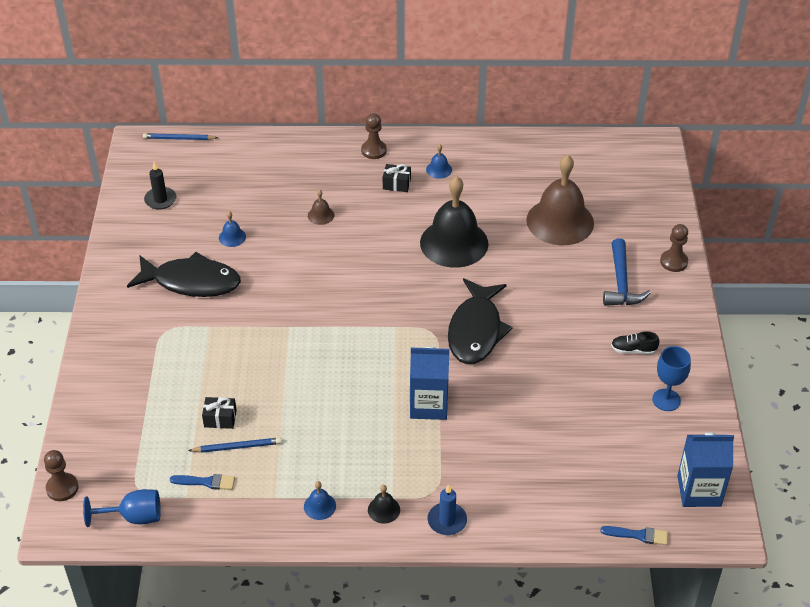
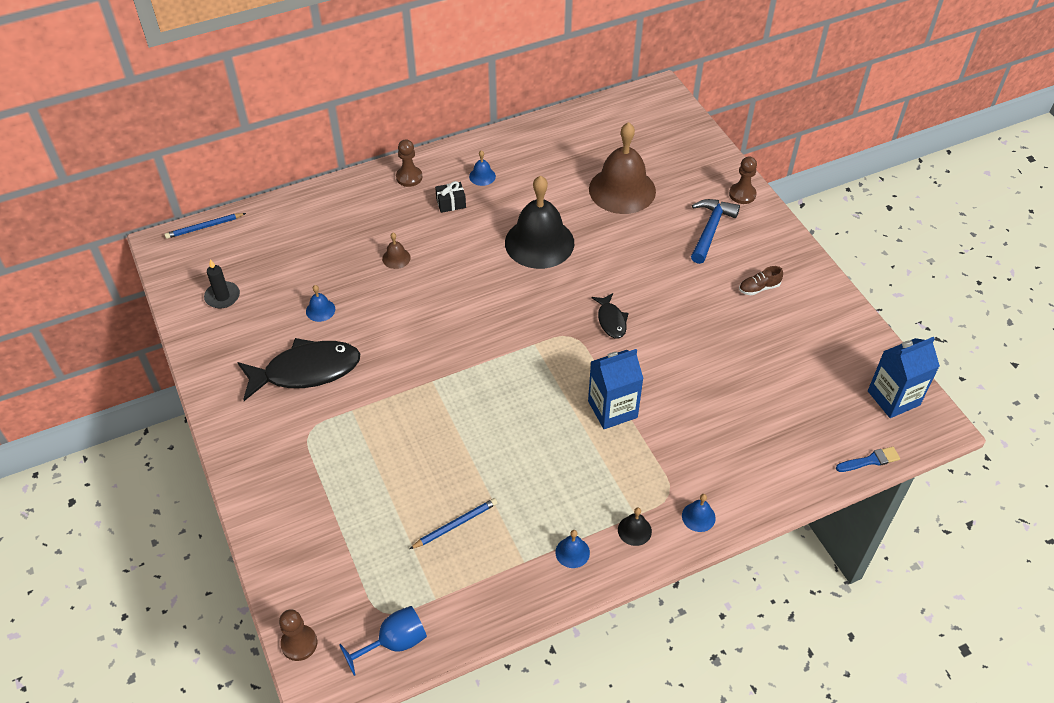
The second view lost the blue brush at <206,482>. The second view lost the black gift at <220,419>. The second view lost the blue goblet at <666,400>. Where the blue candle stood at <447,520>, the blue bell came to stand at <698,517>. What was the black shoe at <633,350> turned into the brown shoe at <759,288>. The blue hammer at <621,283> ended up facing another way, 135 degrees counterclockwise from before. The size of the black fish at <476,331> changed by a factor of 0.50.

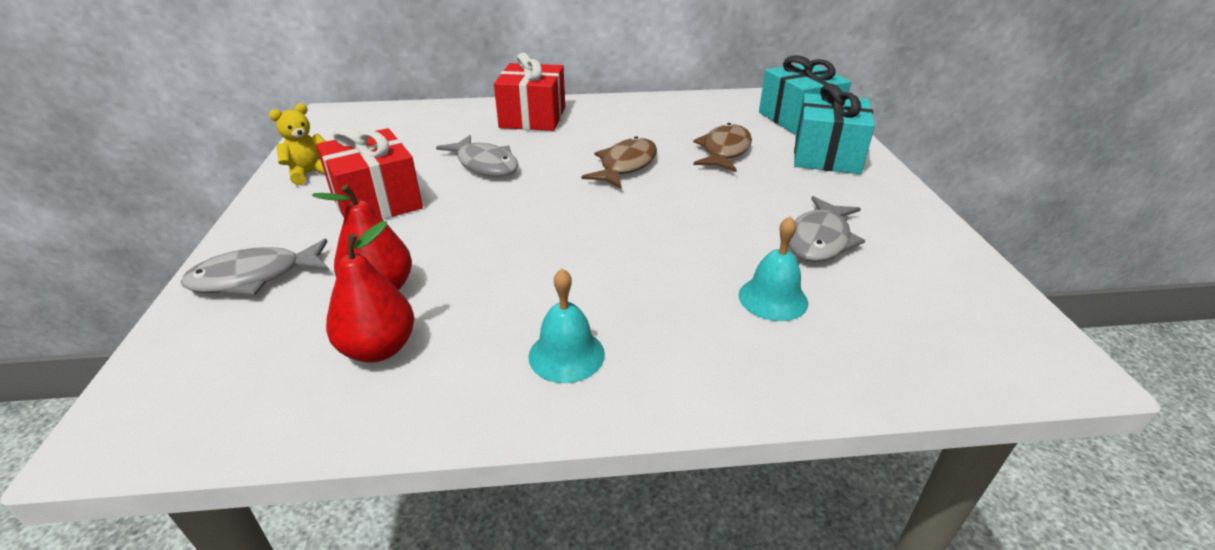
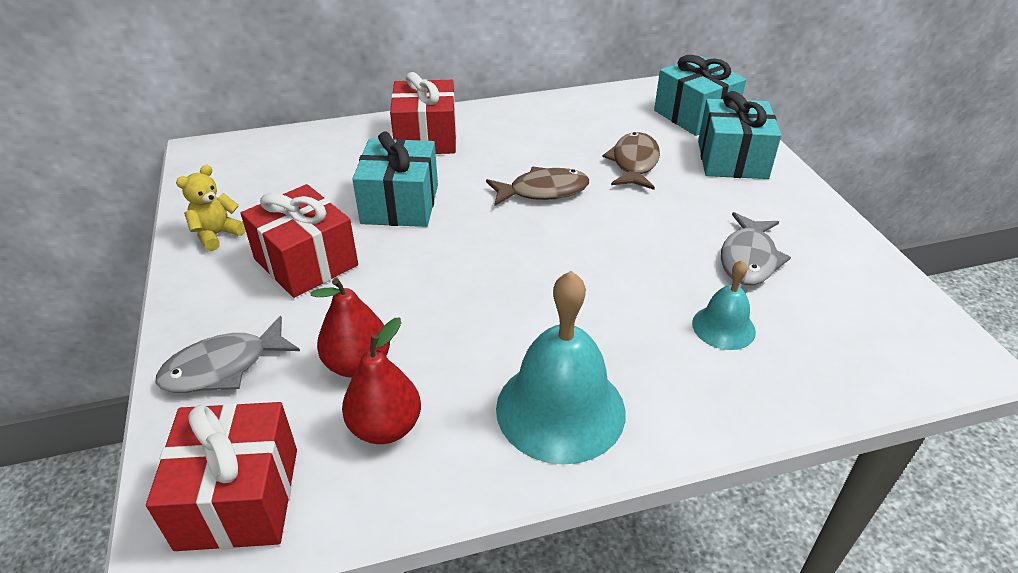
The second view gained the red gift at <238,497>. Where the grey fish stood at <485,164>, the turquoise gift came to stand at <400,204>. The brown fish at <625,166> ended up facing another way, 60 degrees clockwise from before. The size of the turquoise bell at <566,355> changed by a factor of 1.86.

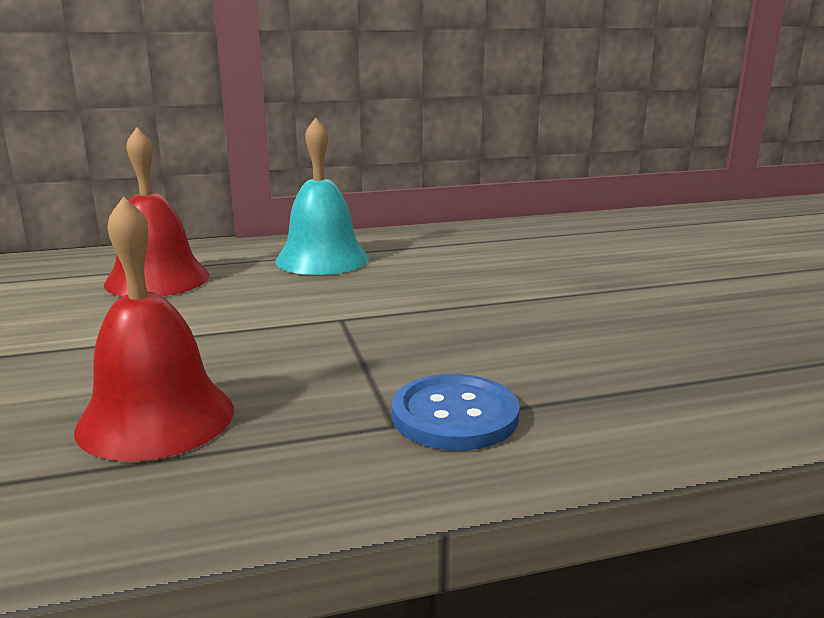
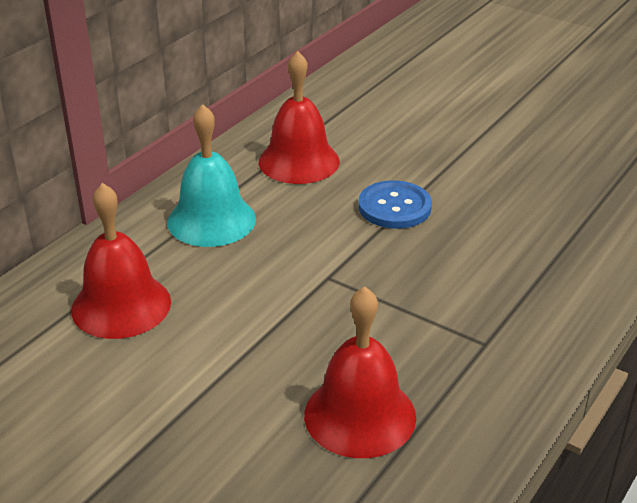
The second view gained the red bell at <299,161>. The blue button ended up elsewhere, having gone from <455,415> to <394,207>.

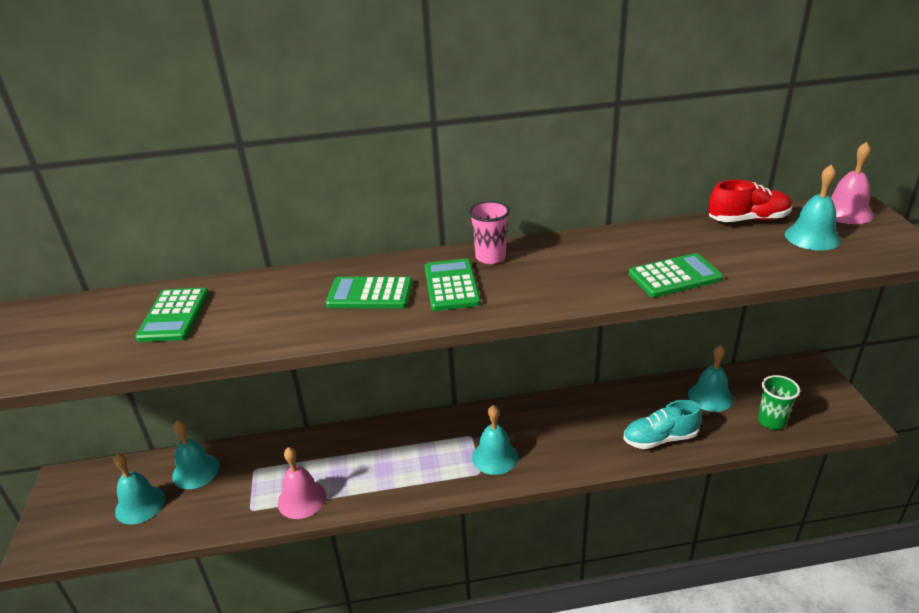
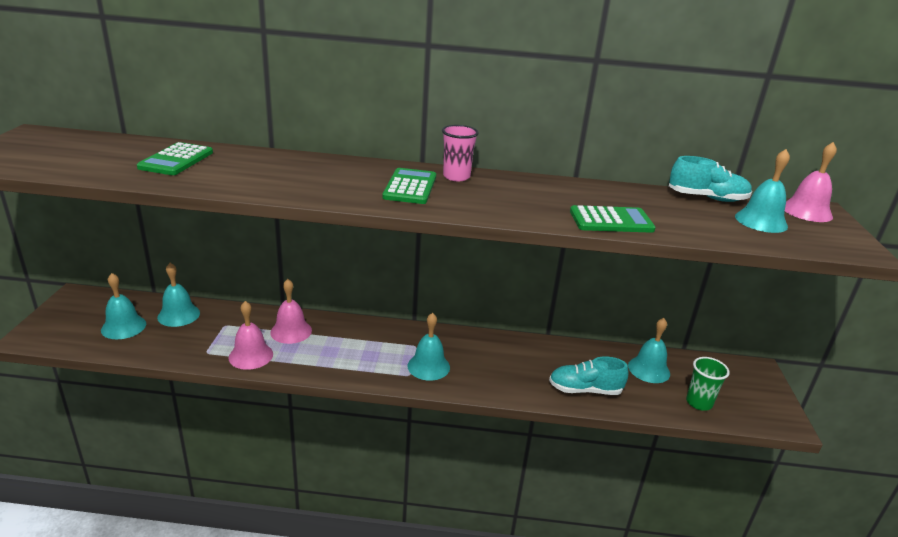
The second view lost the green calculator at <370,294>. The second view gained the pink bell at <291,331>. What was the red shoe at <748,219> turned into the turquoise shoe at <707,198>.

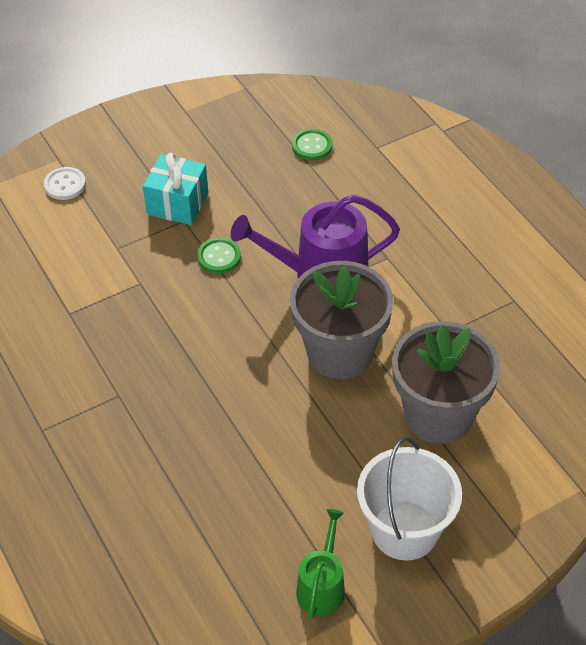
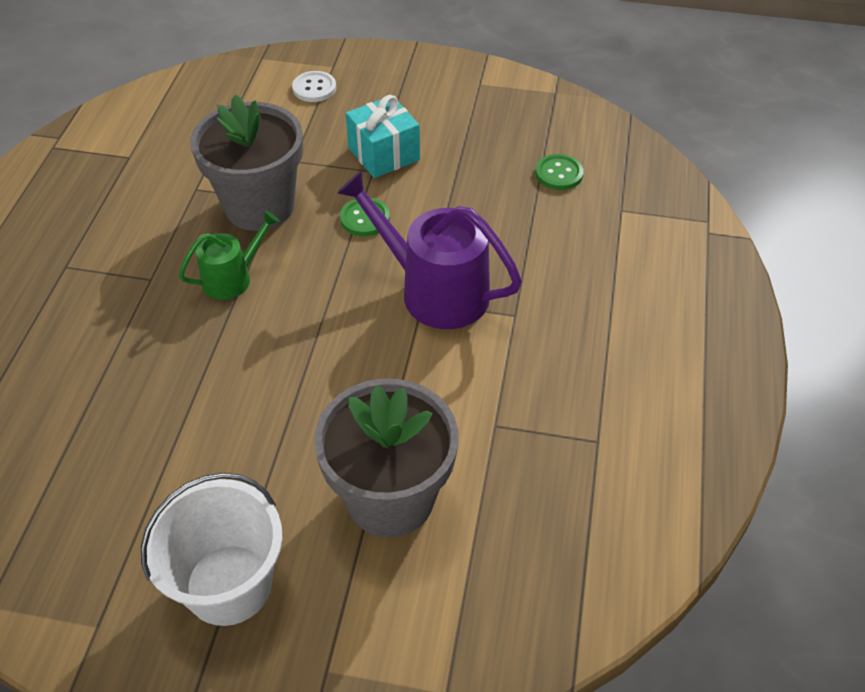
The grey flower pot ended up elsewhere, having gone from <339,352> to <259,206>. The green watering can ended up elsewhere, having gone from <322,586> to <232,278>.

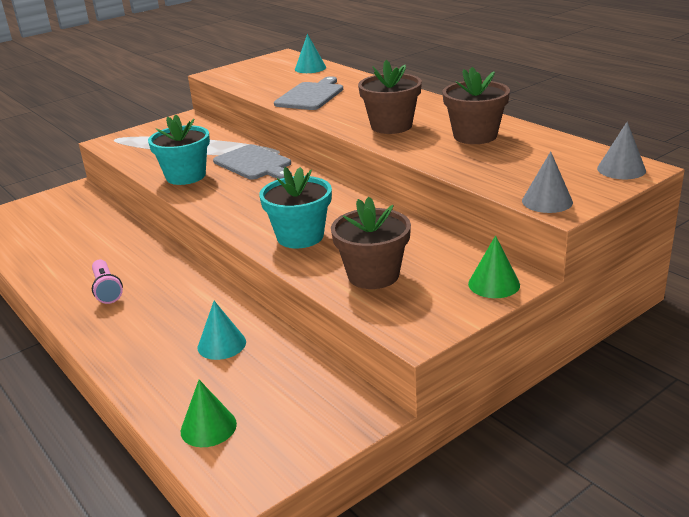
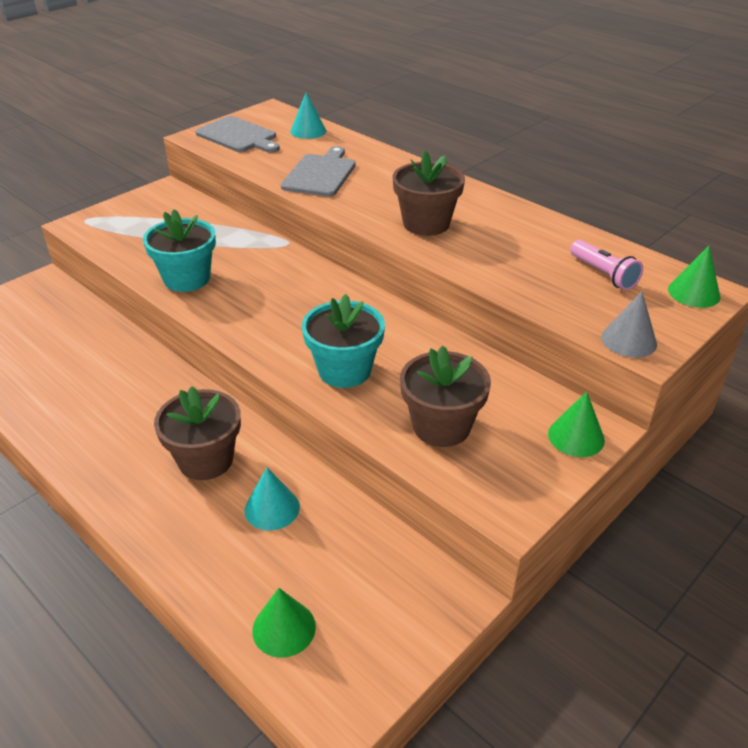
The pink flashlight ended up elsewhere, having gone from <107,290> to <603,274>. The grey cutting board ended up elsewhere, having gone from <254,164> to <238,136>. The brown flower pot ended up elsewhere, having gone from <475,136> to <206,460>. What was the grey cone at <621,169> turned into the green cone at <694,293>.

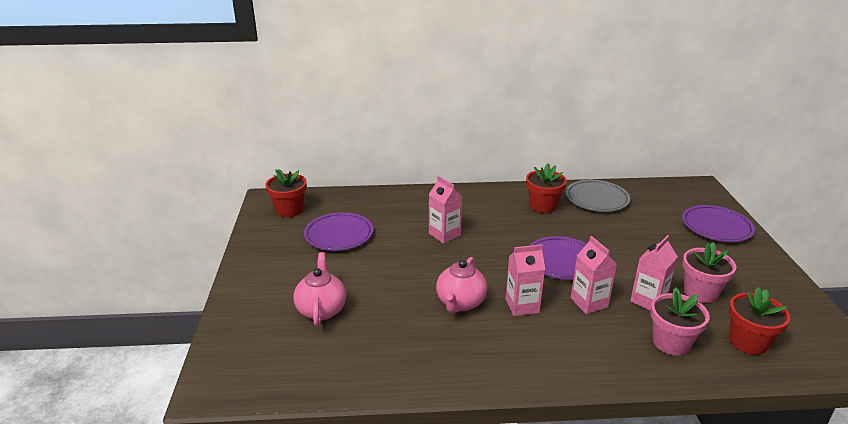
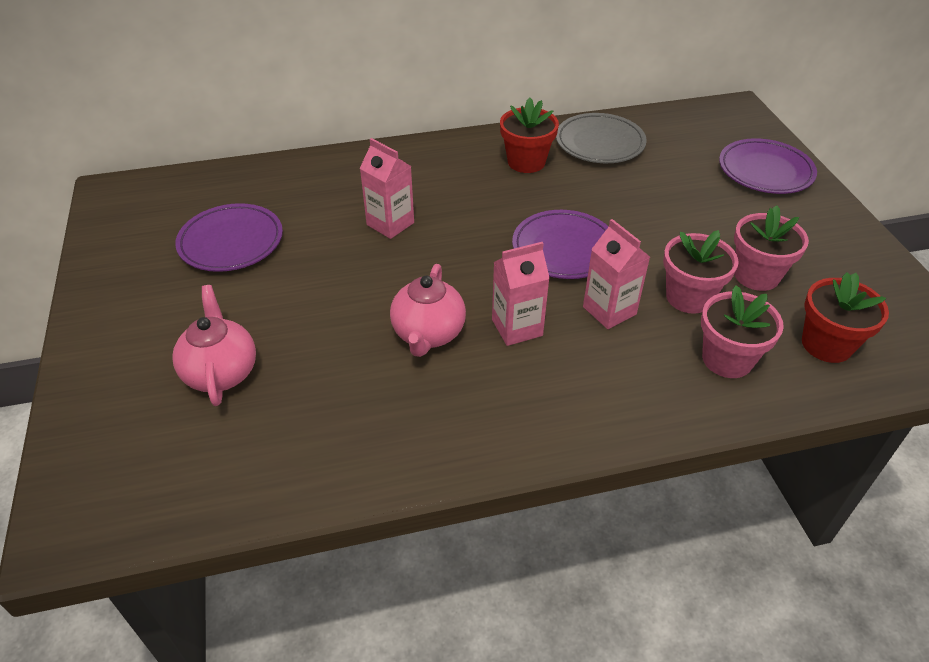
The second view lost the red flower pot at <289,210>. Where the pink carton stood at <648,300>, the pink flower pot came to stand at <689,297>.

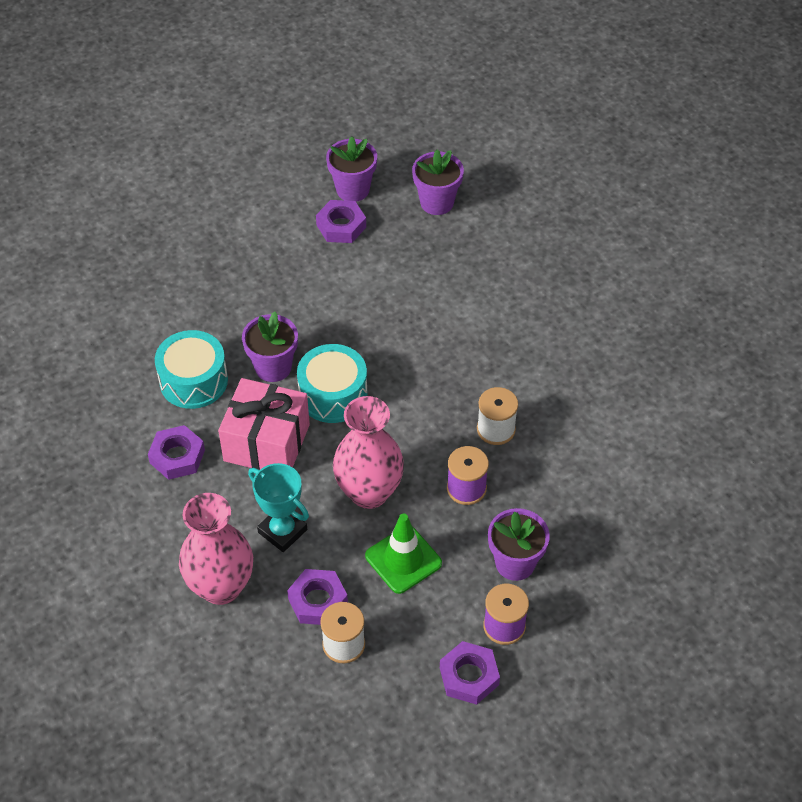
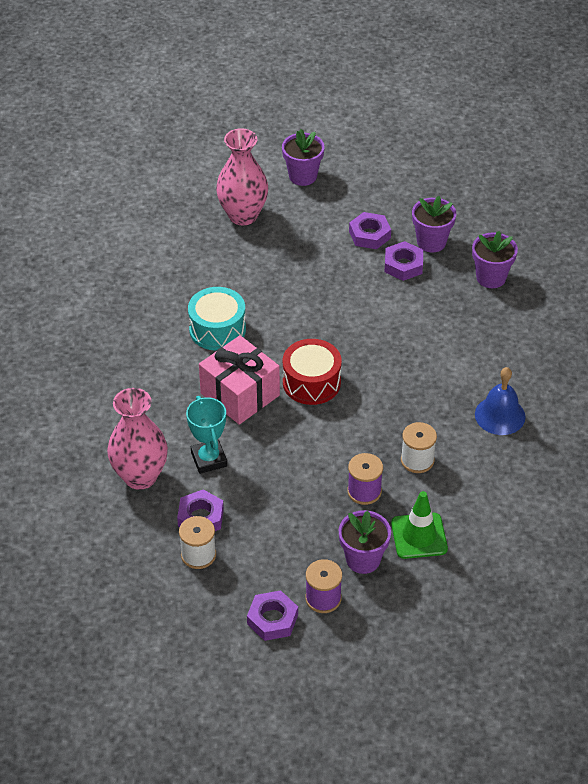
The second view gained the blue bell at <500,415>. The purple nut ended up elsewhere, having gone from <177,456> to <369,235>. The purple flower pot ended up elsewhere, having gone from <273,367> to <303,176>. The pink vase ended up elsewhere, having gone from <369,492> to <243,215>. The green traffic cone ended up elsewhere, having gone from <403,559> to <419,536>. What was the turquoise drum at <333,395> turned into the red drum at <311,382>.

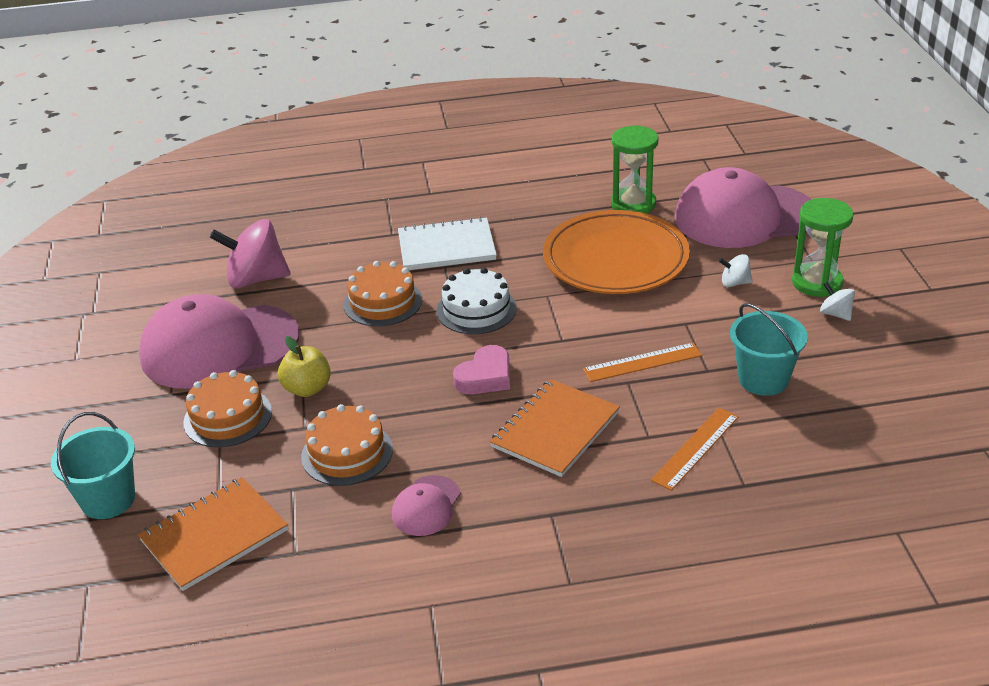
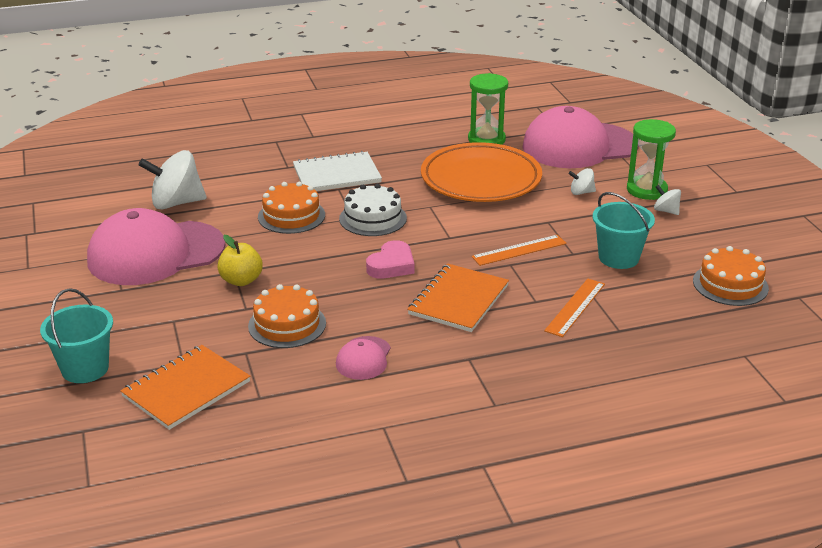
The orange cake ended up elsewhere, having gone from <228,417> to <730,284>. What was the pink spinning top at <256,279> turned into the white spinning top at <176,203>.

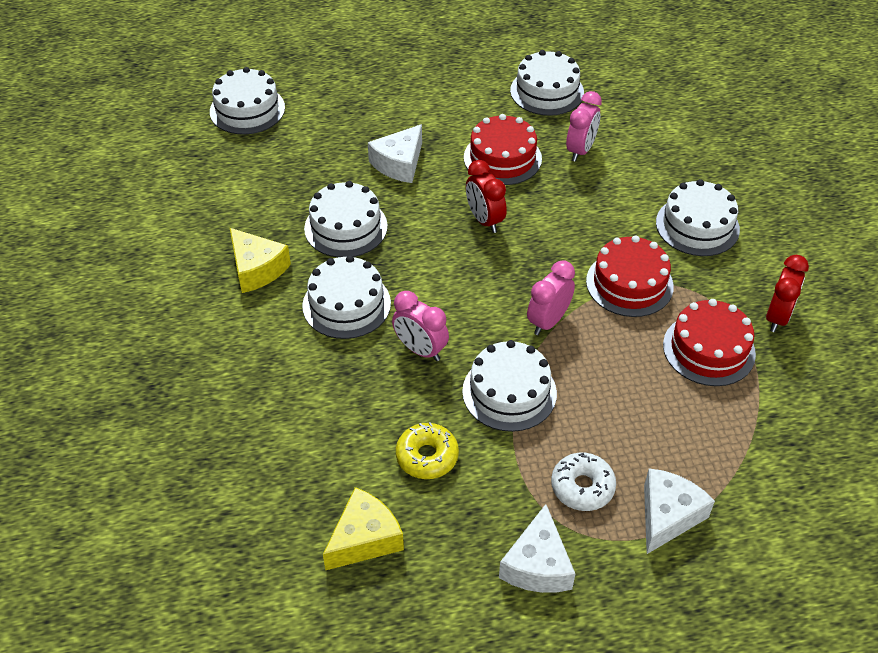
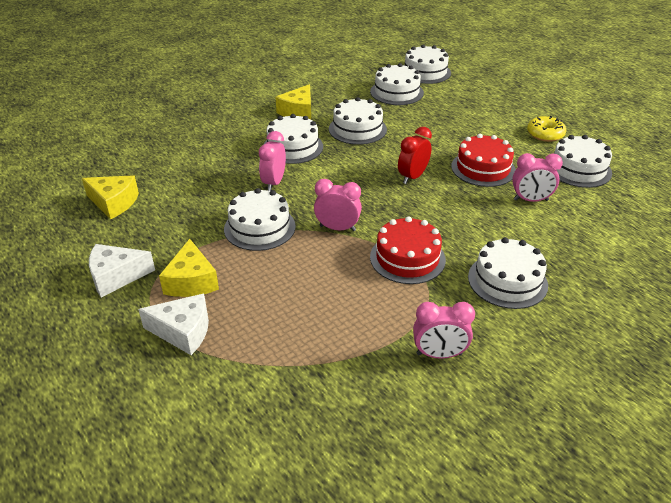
The second view lost the white cheese at <399,163>. The second view lost the red cake at <709,349>. The second view gained the white cake at <396,92>. The yellow donut ended up elsewhere, having gone from <427,456> to <545,134>. Where the white donut stood at <582,487>, the yellow cheese came to stand at <191,281>. What was the red clock at <777,317> turned into the pink clock at <439,354>.

